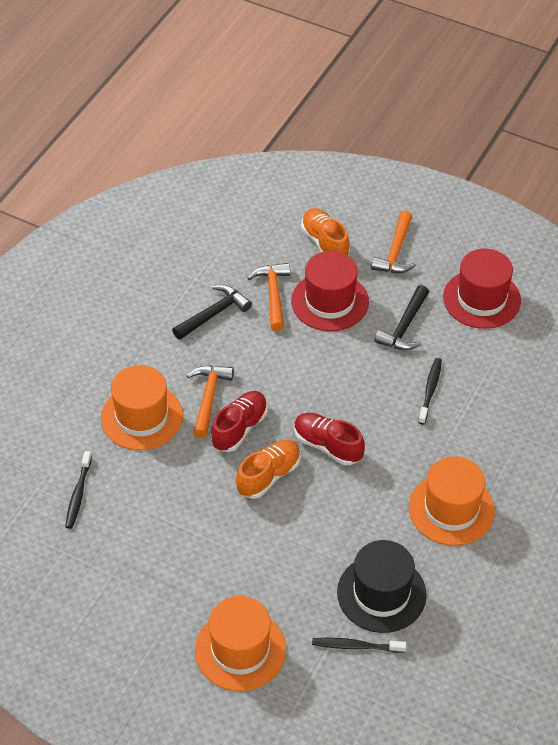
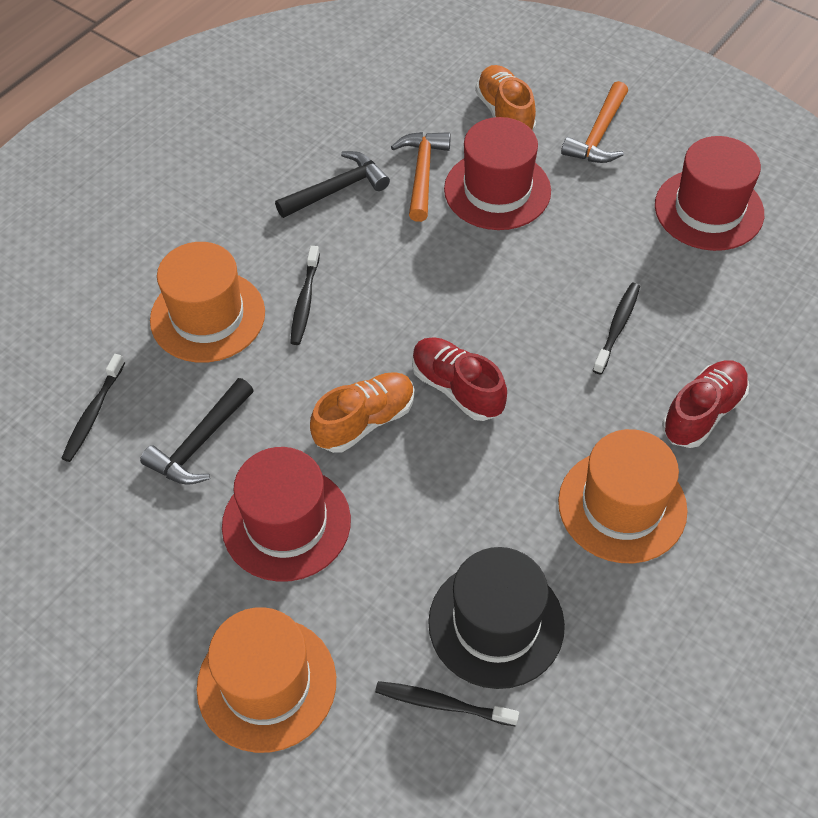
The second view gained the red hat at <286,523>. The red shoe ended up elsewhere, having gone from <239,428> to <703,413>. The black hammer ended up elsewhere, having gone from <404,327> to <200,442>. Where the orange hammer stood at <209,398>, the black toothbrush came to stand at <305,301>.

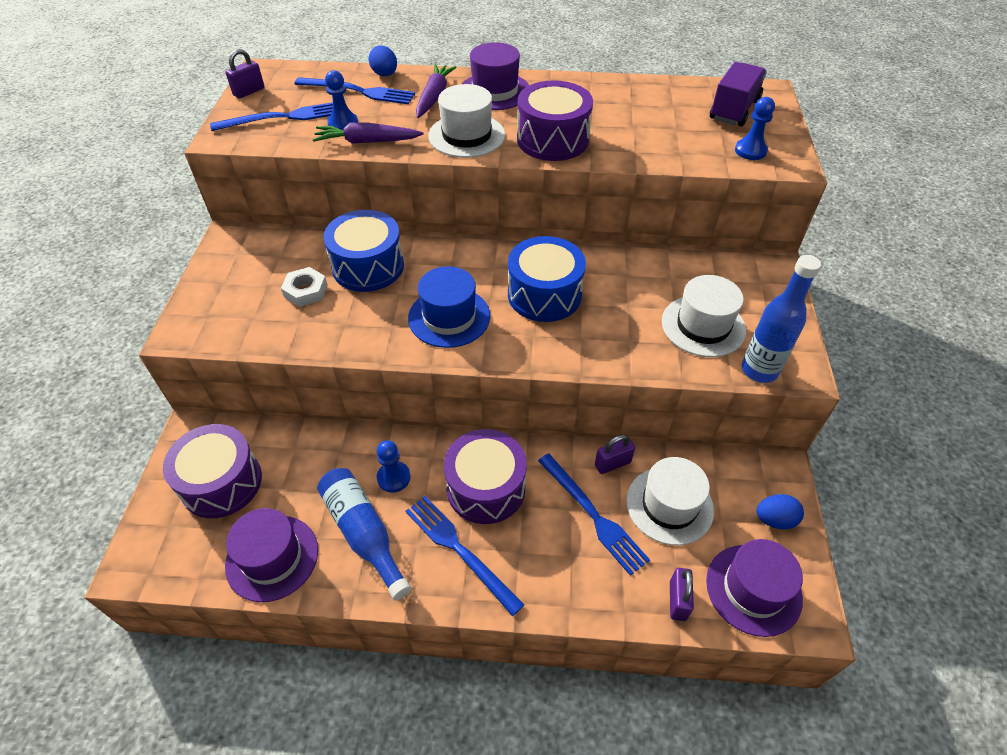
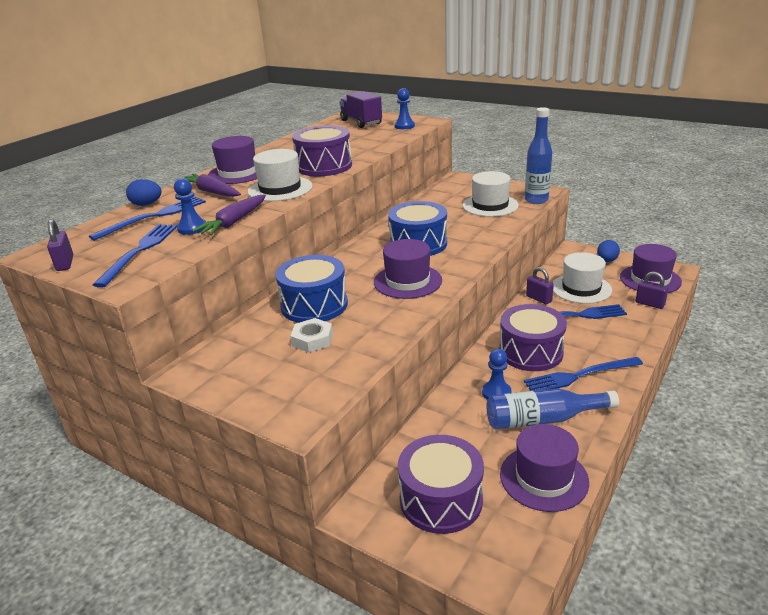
What was the blue hat at <449,317> turned into the purple hat at <407,281>. The purple padlock at <612,464> ended up facing another way, 45 degrees counterclockwise from before.

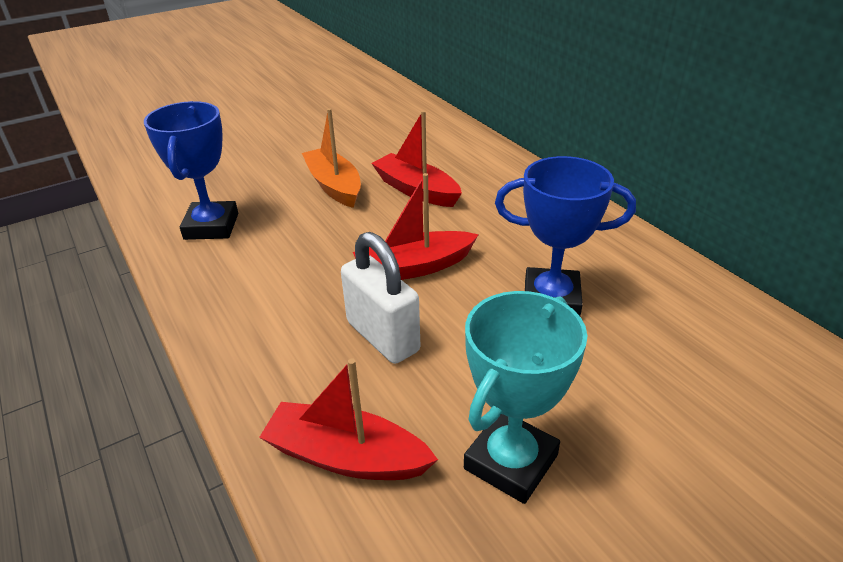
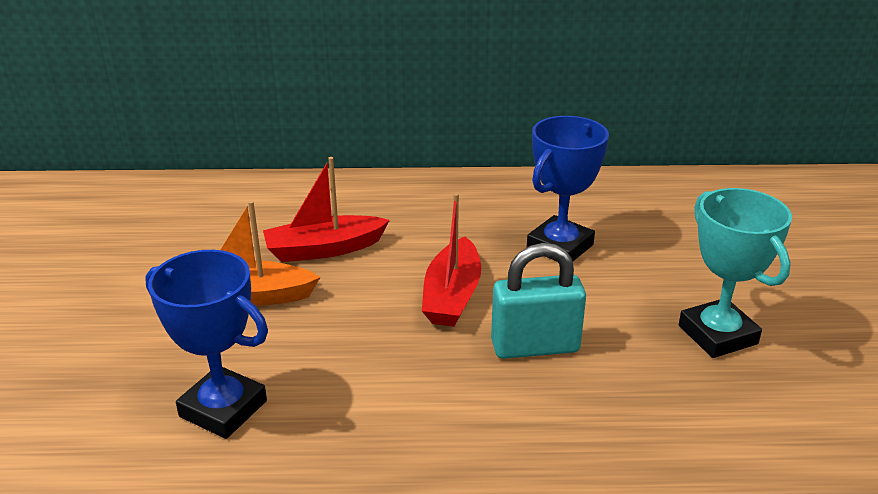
The second view lost the red boat at <346,456>. What was the white padlock at <383,336> turned into the turquoise padlock at <535,346>.

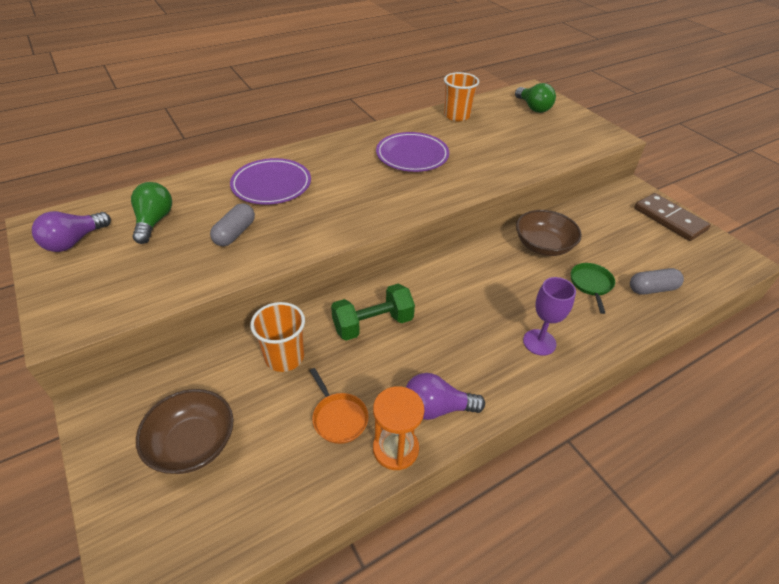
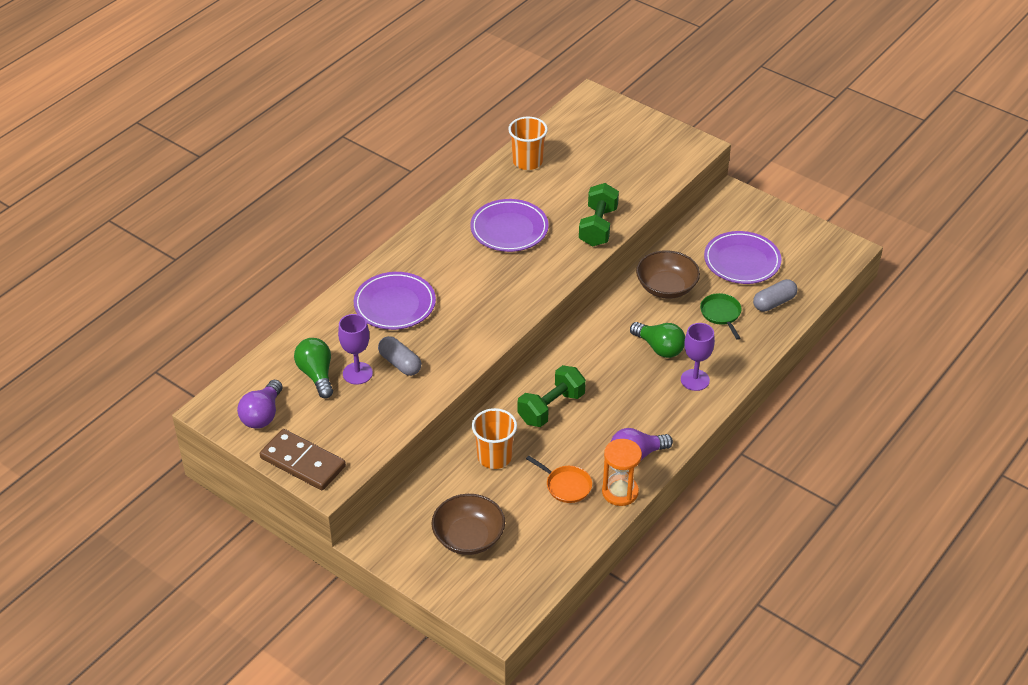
The second view gained the purple goblet at <357,373>. The second view gained the green dumbbell at <598,227>. The second view gained the purple plate at <742,261>. The green light bulb ended up elsewhere, having gone from <533,108> to <659,348>. The brown domino ended up elsewhere, having gone from <669,219> to <303,462>. The grey capsule at <235,233> ended up facing another way, 45 degrees counterclockwise from before.

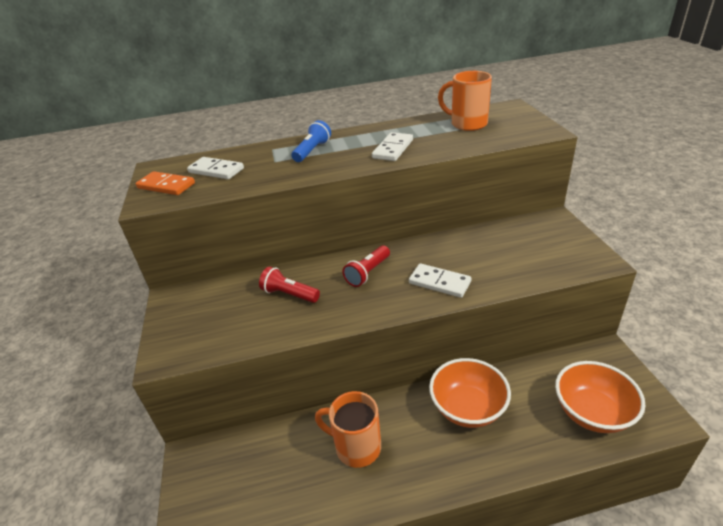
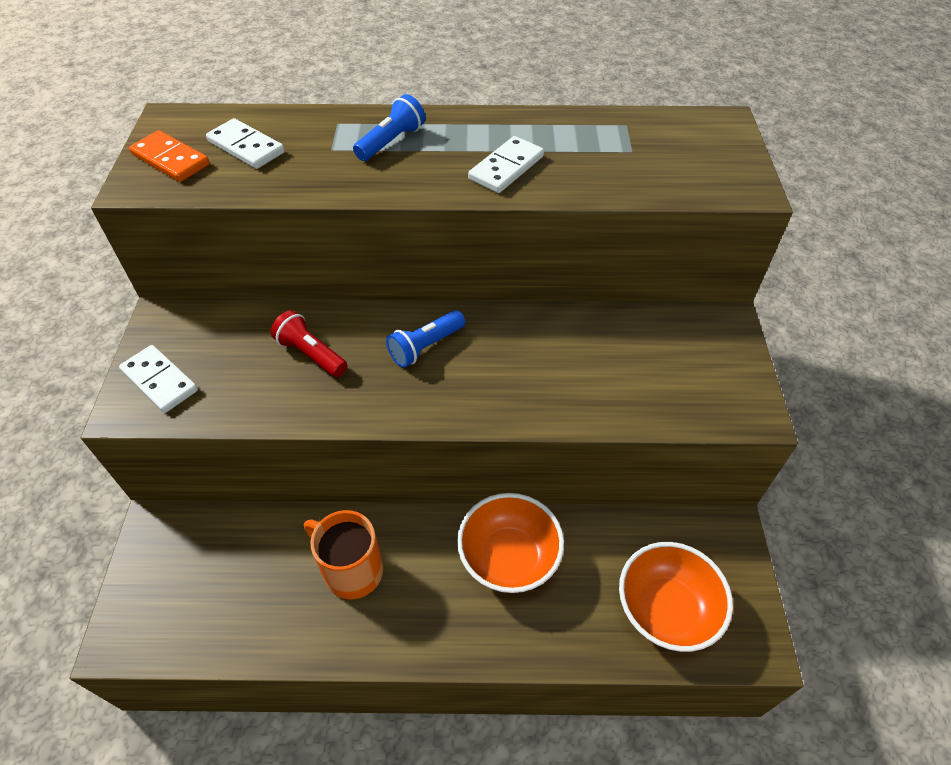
The second view lost the orange mug at <467,124>. The white domino ended up elsewhere, having gone from <439,282> to <159,381>. What was the red flashlight at <368,273> turned into the blue flashlight at <425,346>.

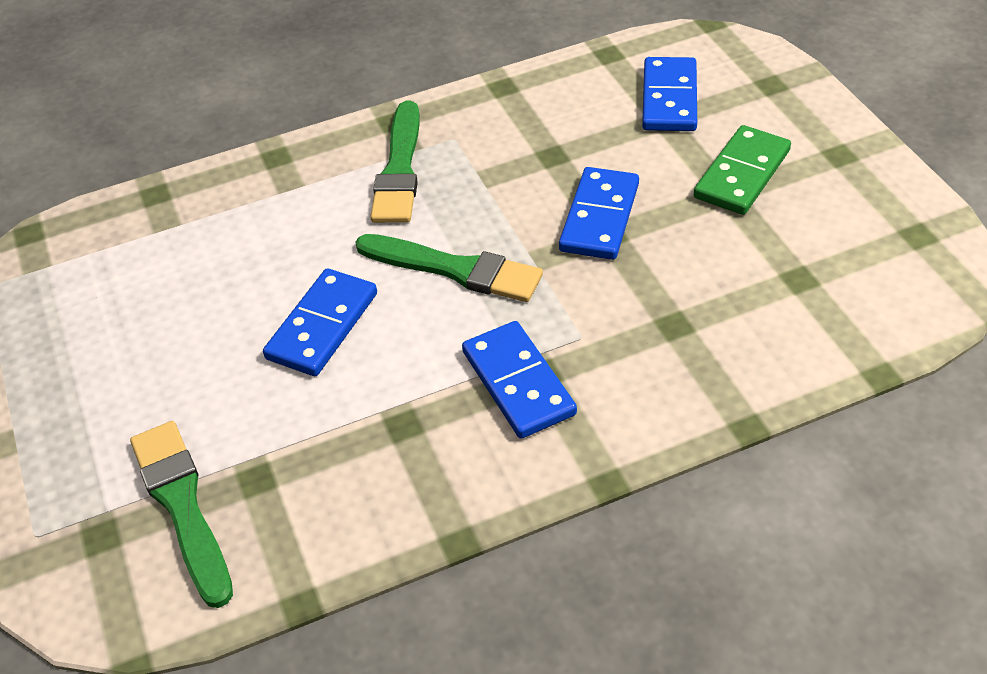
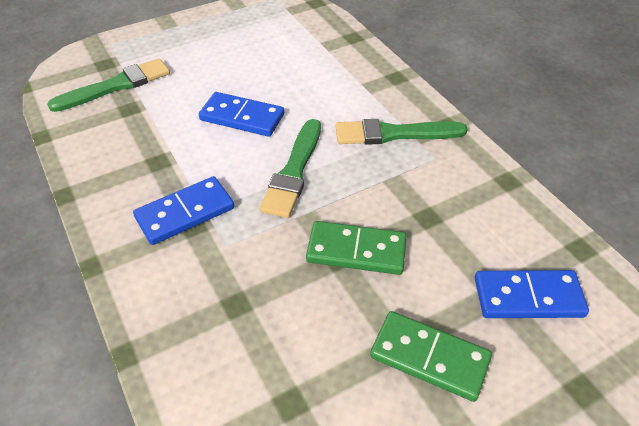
What was the blue domino at <599,217> turned into the green domino at <356,250>.

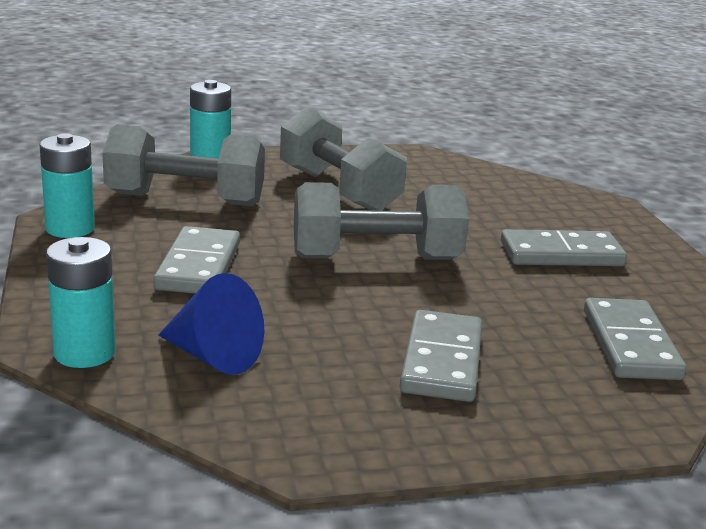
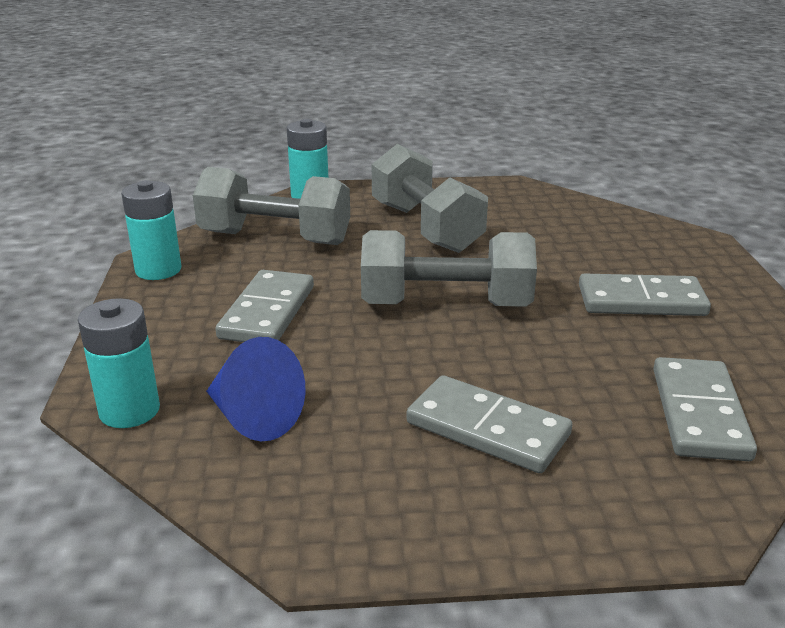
The grey domino at <441,361> ended up facing another way, 75 degrees counterclockwise from before.

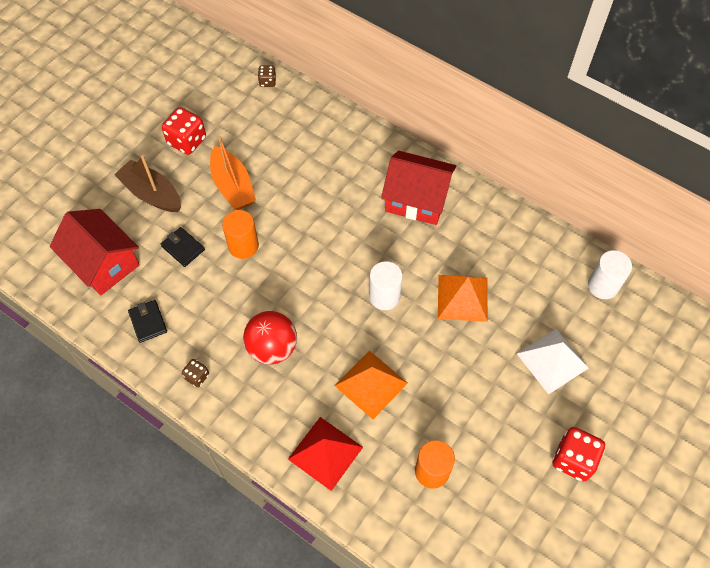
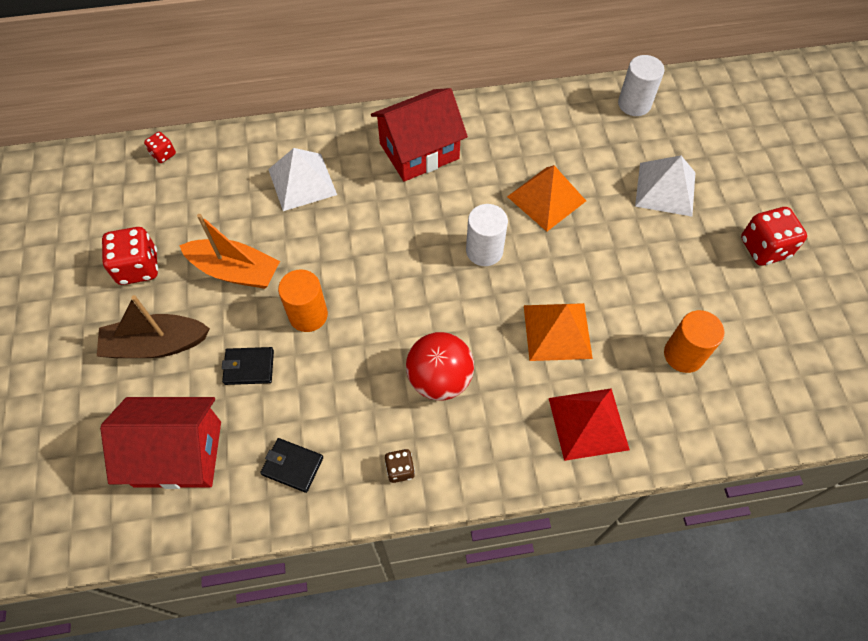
The second view gained the white pyramid at <302,182>. What was the brown dice at <267,82> turned into the red dice at <163,154>.

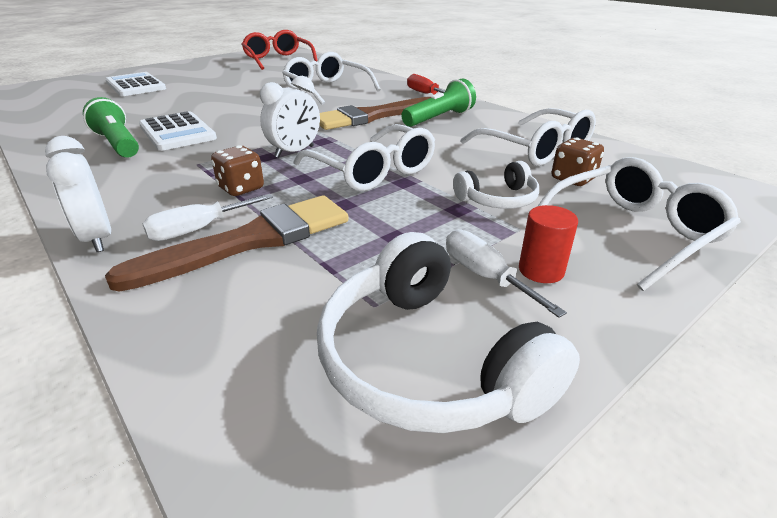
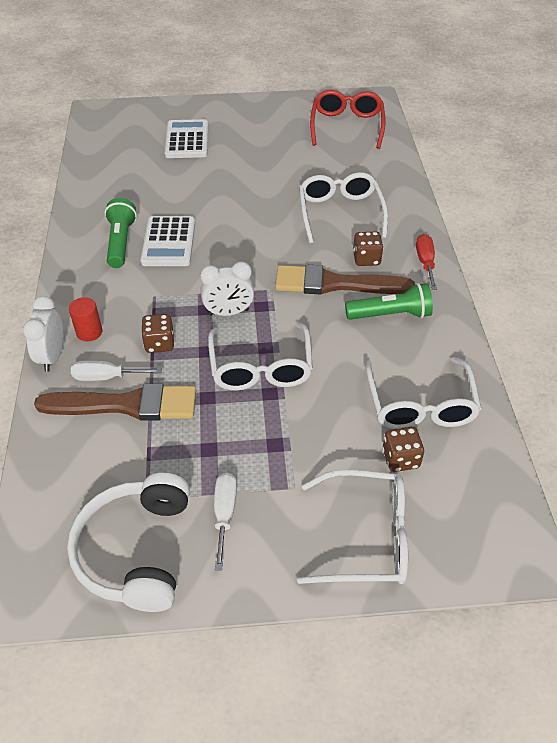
The second view lost the white headphones at <498,199>. The second view gained the brown dice at <366,259>. The red cylinder ended up elsewhere, having gone from <541,270> to <89,332>.

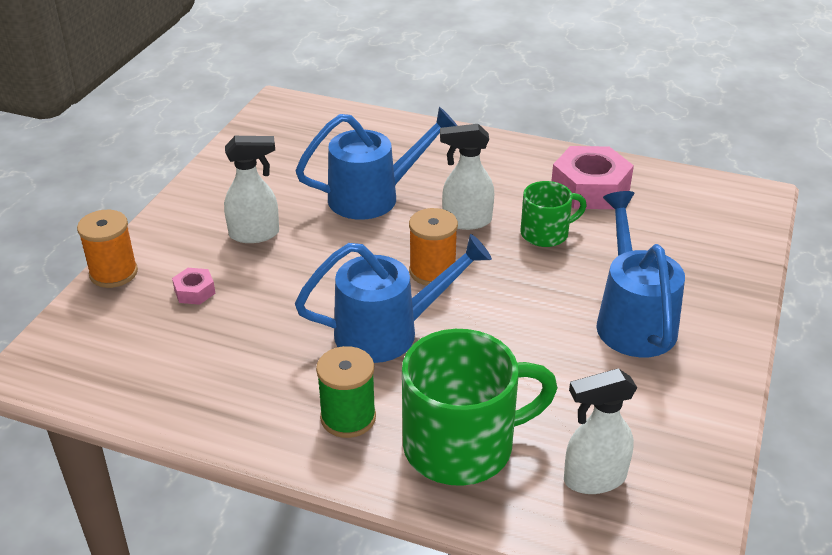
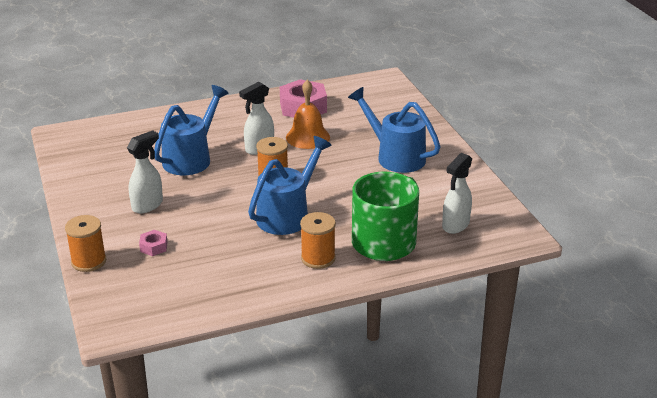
Where the green mug stood at <546,233>, the orange bell came to stand at <308,137>. What was the green spool at <348,417> turned into the orange spool at <318,258>.

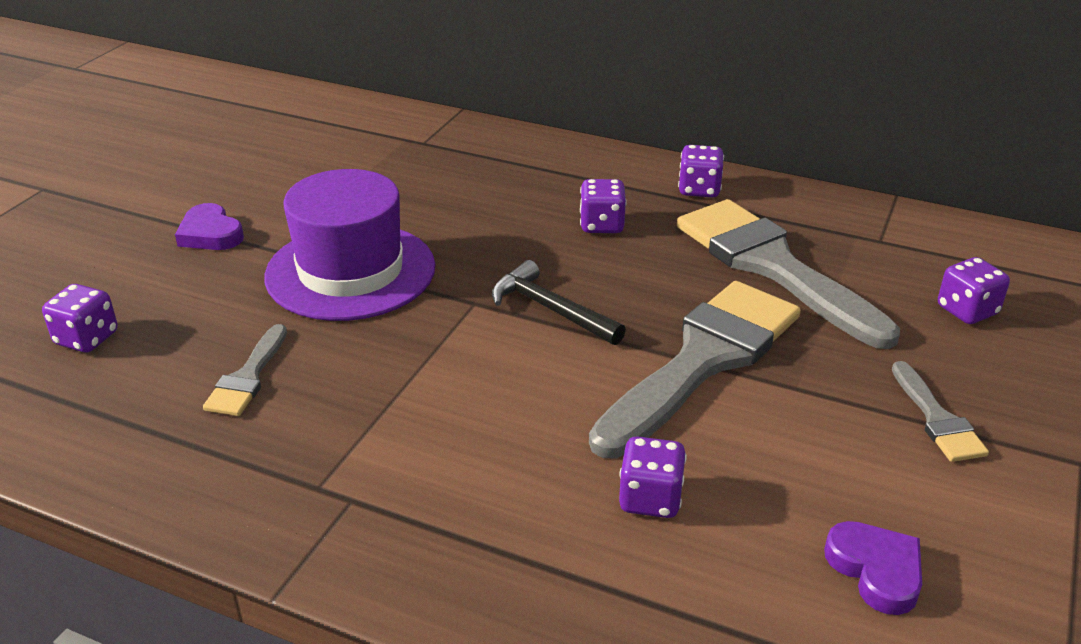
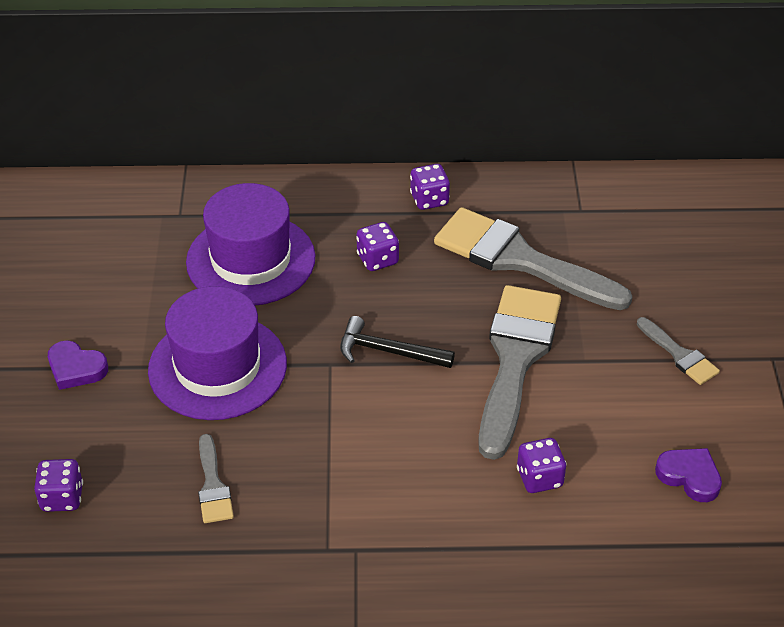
The second view lost the purple dice at <967,311>. The second view gained the purple hat at <251,260>.

